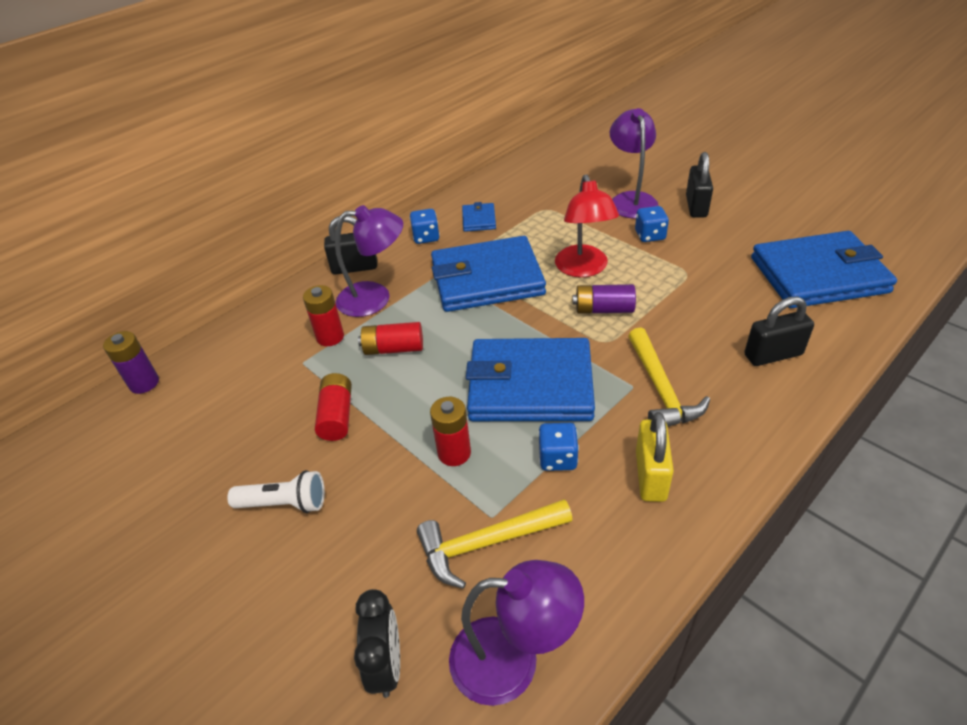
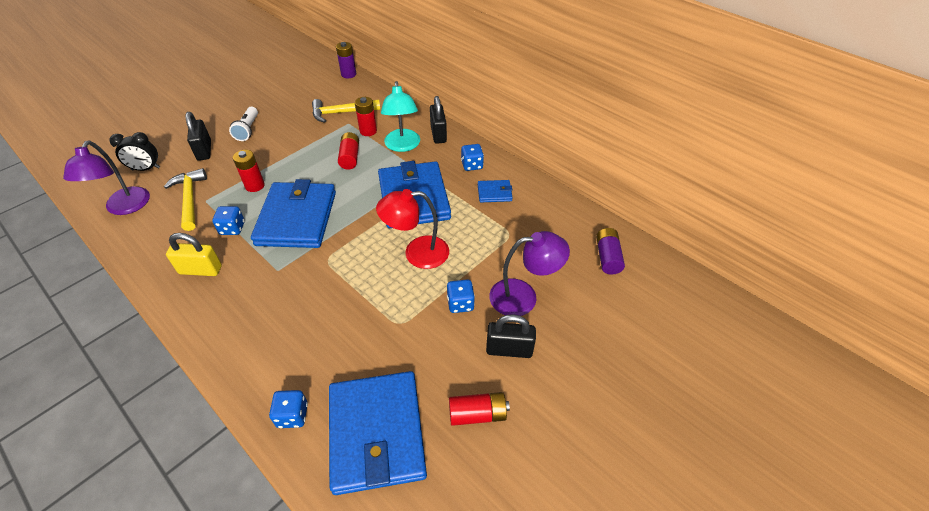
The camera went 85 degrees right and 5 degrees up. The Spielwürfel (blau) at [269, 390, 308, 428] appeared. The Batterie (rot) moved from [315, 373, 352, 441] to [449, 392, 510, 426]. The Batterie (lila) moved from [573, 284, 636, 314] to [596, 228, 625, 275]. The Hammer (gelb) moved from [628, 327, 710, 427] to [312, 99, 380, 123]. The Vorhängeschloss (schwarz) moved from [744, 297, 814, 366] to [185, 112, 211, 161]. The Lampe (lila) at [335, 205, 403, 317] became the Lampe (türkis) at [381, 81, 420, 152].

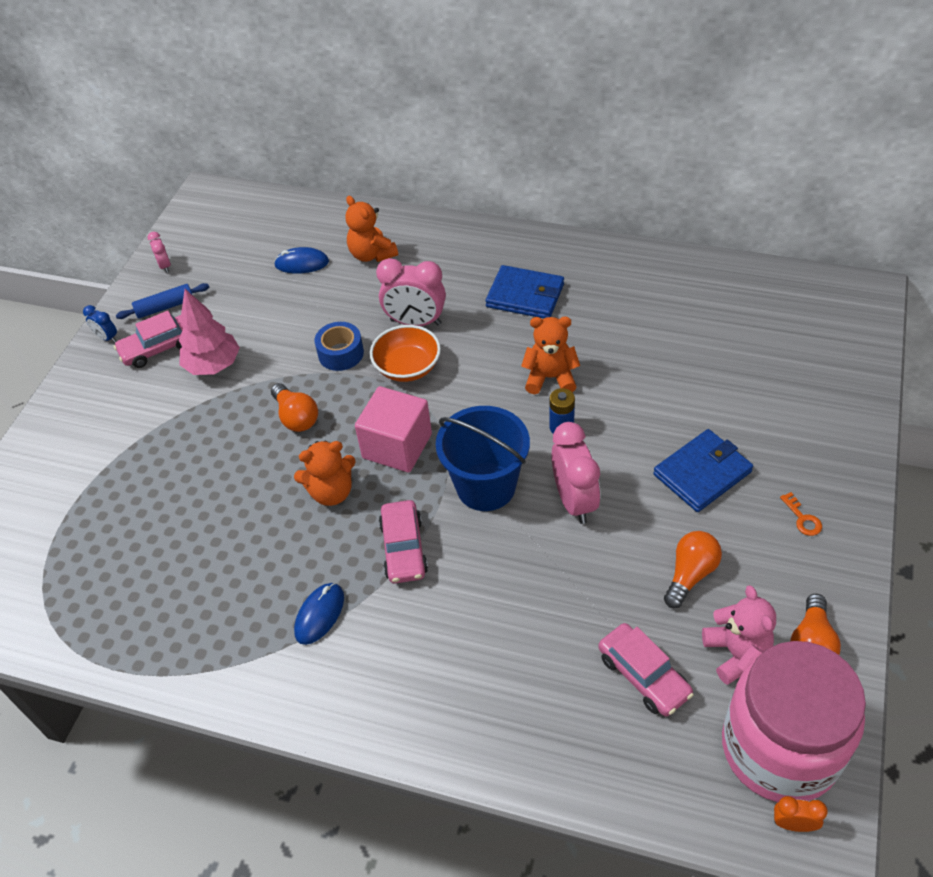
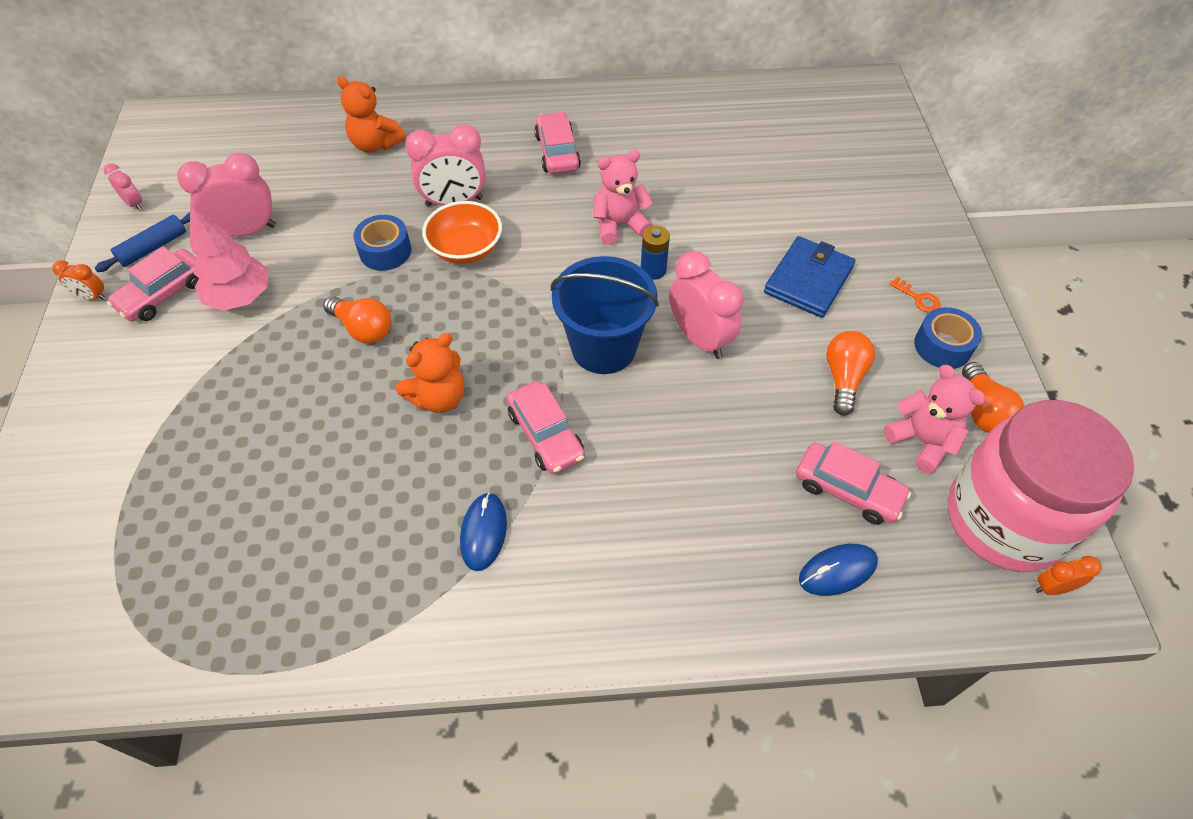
The camera went 25 degrees left and 5 degrees up. The Kubus (rosa) at [355, 386, 432, 473] disappeared. The Wecker (rosa) at [177, 153, 276, 237] appeared. The Klebeband (blau) at [914, 307, 982, 369] appeared. The Computermaus (blau) moved from [274, 247, 329, 274] to [799, 544, 878, 596]. The Geldbörse (blau) at [485, 265, 564, 318] was replaced by the Auto (rosa) at [535, 112, 581, 174]. The Wecker (blau) at [83, 305, 117, 343] became the Wecker (orange) at [52, 260, 106, 300]. The Teddybär (orange) at [521, 317, 580, 394] became the Teddybär (rosa) at [593, 150, 653, 245].

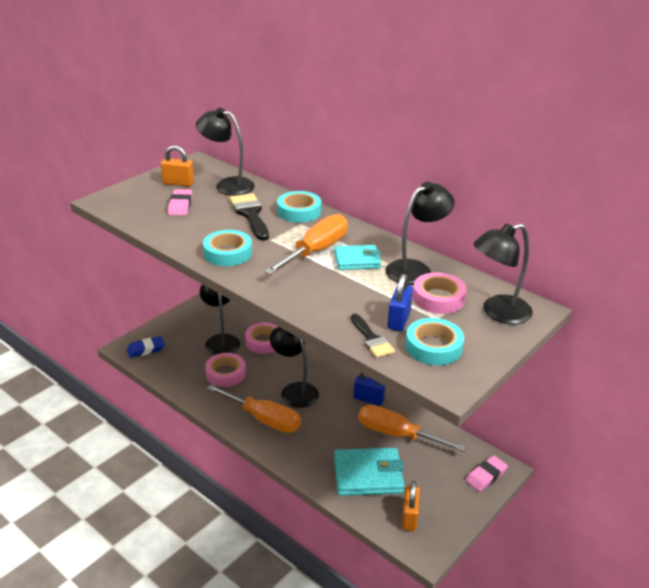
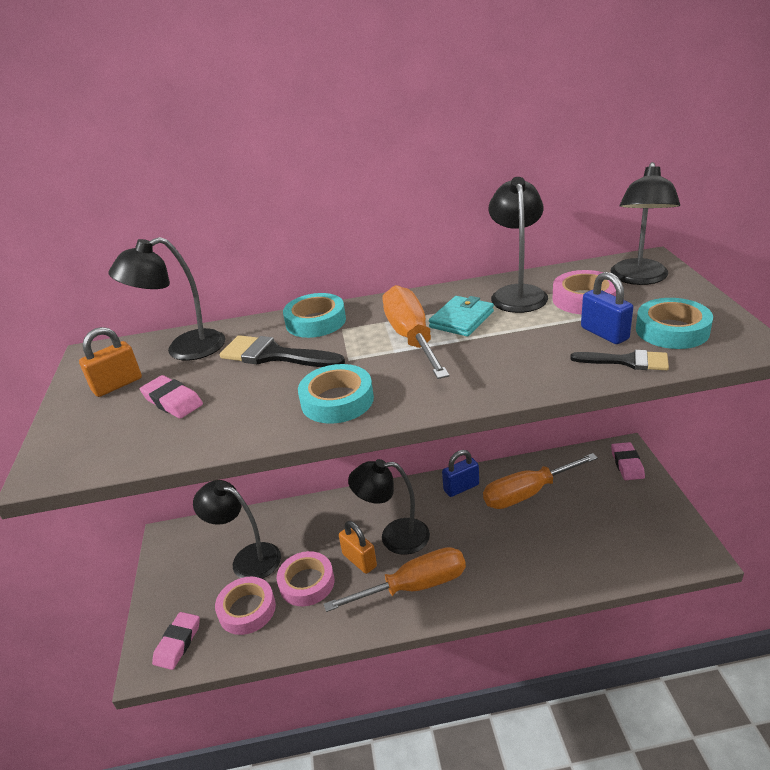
The camera went 45 degrees left and 0 degrees up. The Geldbörse (türkis) at [334, 448, 405, 496] disappeared. The Klebeband (rosa) moved from [245, 322, 278, 354] to [215, 577, 276, 635]. The Vorhängeschloss (orange) moved from [402, 481, 420, 531] to [339, 521, 377, 574]. The Radiergummi (blau) at [127, 336, 165, 358] became the Radiergummi (rosa) at [152, 612, 200, 670].

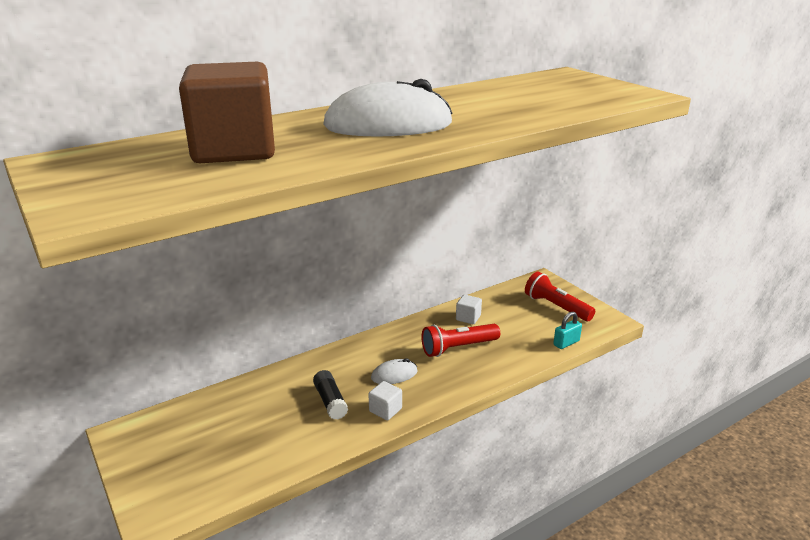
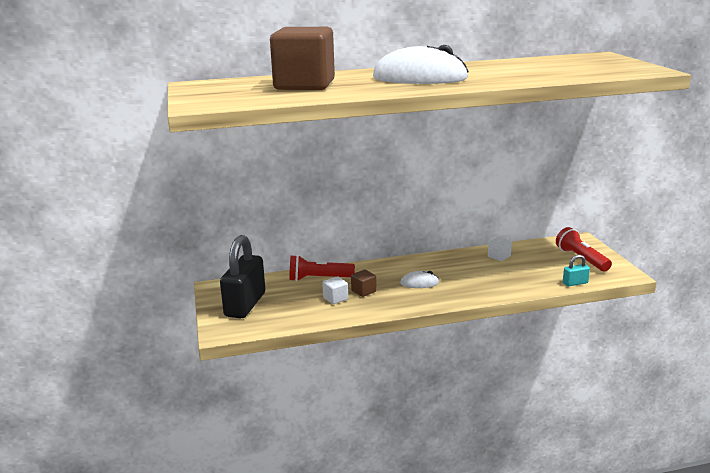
The camera went 20 degrees right and 5 degrees down. The Vorhängeschloss (schwarz) at [220, 235, 265, 318] appeared. The Kubus (weiß) moved from [368, 381, 402, 420] to [322, 276, 348, 304]. The Taschenlampe (rot) moved from [422, 324, 500, 357] to [289, 255, 355, 281]. The Klebestift (schwarz) at [313, 370, 348, 420] was replaced by the Kubus (braun) at [351, 270, 377, 297].

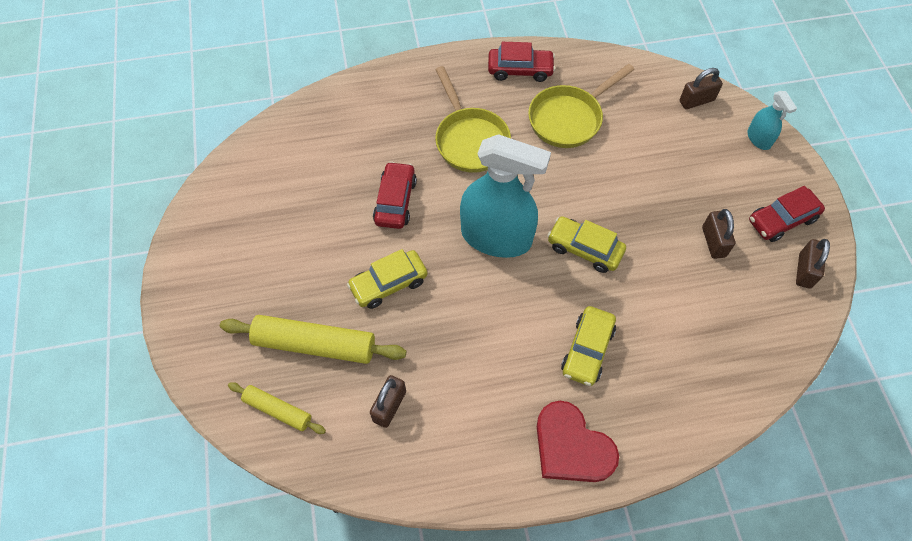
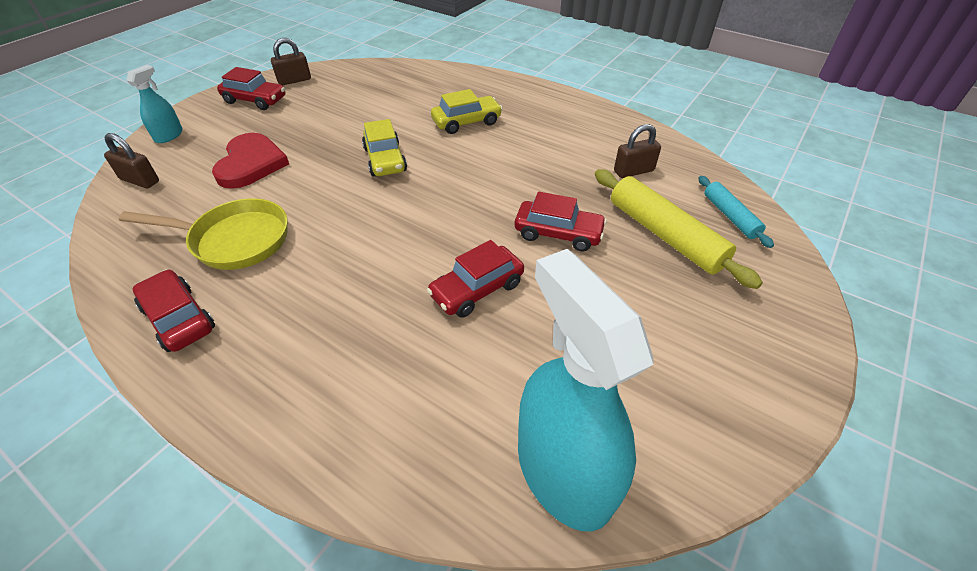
The camera went 135 degrees left and 15 degrees down. The Pfanne (gelb) at [435, 66, 511, 173] disappeared. The Vorhängeschloss (braun) at [702, 209, 735, 259] disappeared. The Sprühflasche (türkis) moved from [460, 134, 551, 258] to [518, 249, 653, 531]. The Herz (rot) moved from [537, 401, 619, 482] to [212, 133, 289, 189]. The Nudelholz (gelb) at [228, 382, 326, 434] became the Nudelholz (türkis) at [699, 176, 774, 248]. The Auto (gelb) at [347, 249, 428, 309] became the Auto (rot) at [515, 192, 607, 251].

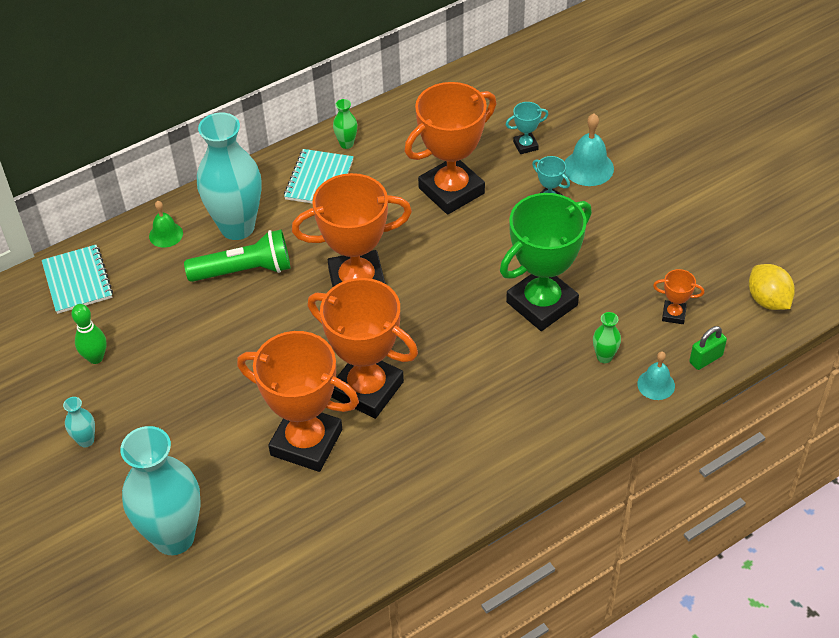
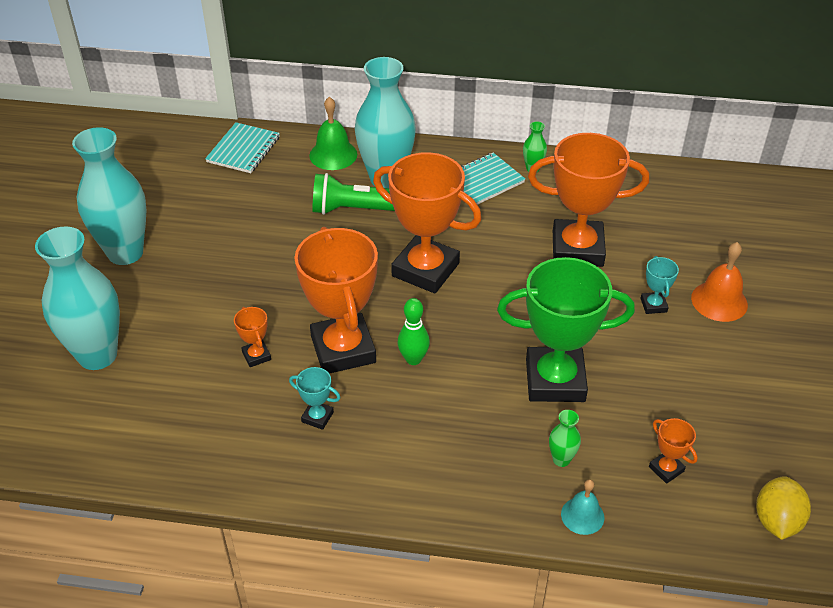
The camera went 40 degrees right and 5 degrees down. The Vorhängeschloss (grün) at [689, 326, 727, 370] disappeared. The Bowlingkegel (grün) moved from [71, 304, 107, 364] to [397, 298, 430, 365]. The Pokal (türkis) moved from [506, 102, 549, 154] to [289, 367, 340, 430]. The Glocke (türkis) at [565, 114, 614, 186] became the Glocke (orange) at [691, 242, 748, 322]. The Taschenlampe (grün) at [184, 230, 290, 282] turned 150 degrees clockwise. The Vase (türkis) at [63, 397, 95, 447] changed to 2.44 times the size. The Glocke (grün) at [149, 201, 183, 248] changed to 1.54 times the size. The Pokal (orange) at [237, 331, 359, 472] changed to 0.42 times the size.

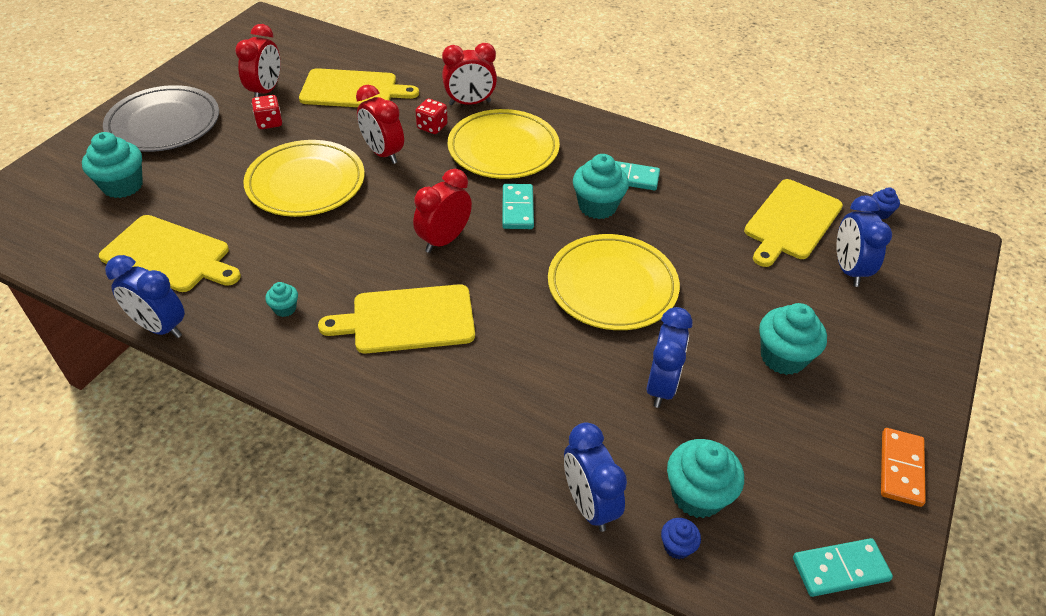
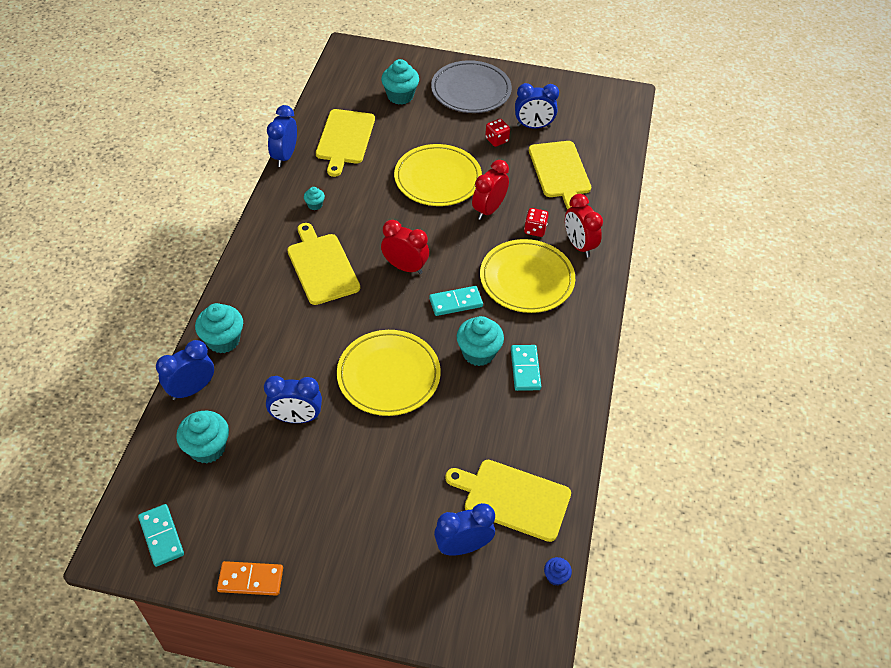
The camera went 75 degrees right and 5 degrees up. The Muffin (blau) at [661, 518, 701, 559] disappeared. The Muffin (türkis) moved from [759, 303, 827, 375] to [195, 303, 243, 353]. The Wecker (rot) at [235, 24, 281, 98] became the Wecker (blau) at [515, 83, 559, 129].

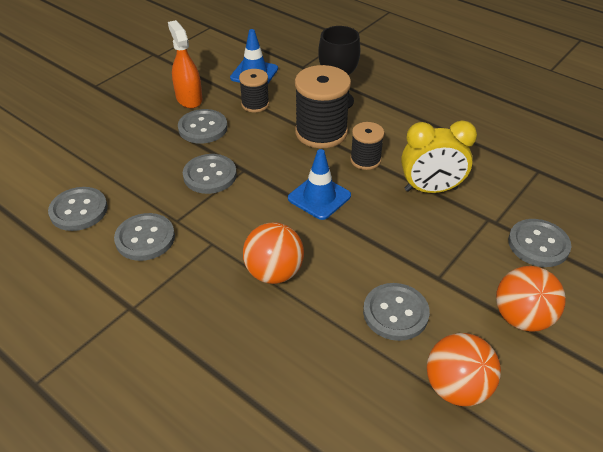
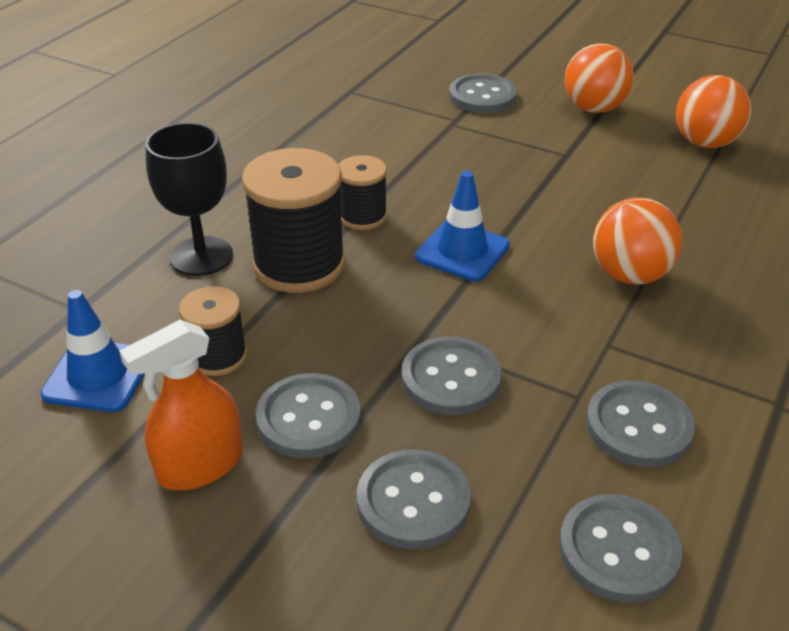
The camera went 100 degrees left and 5 degrees down. The Wecker (gelb) at [401, 121, 477, 193] disappeared. The Knopf (grau) moved from [363, 283, 430, 341] to [357, 449, 471, 549].

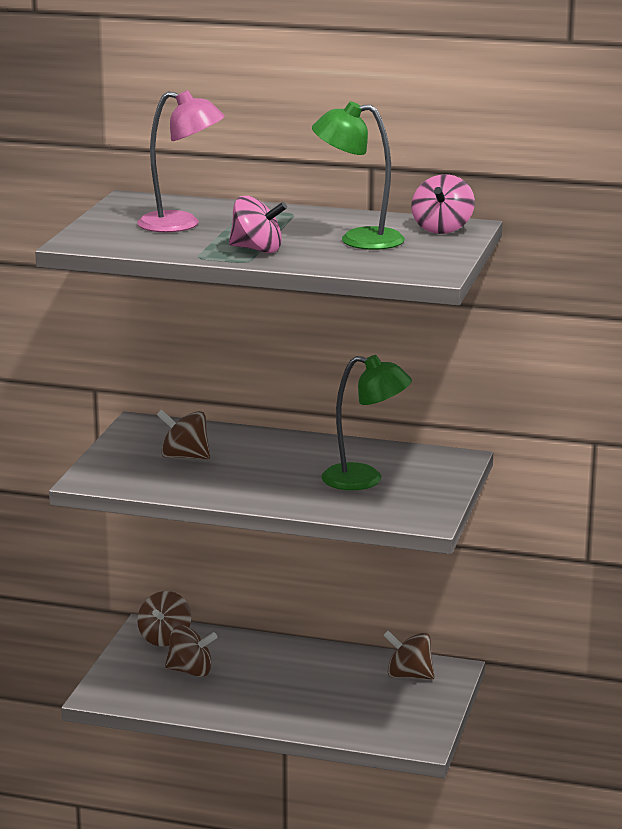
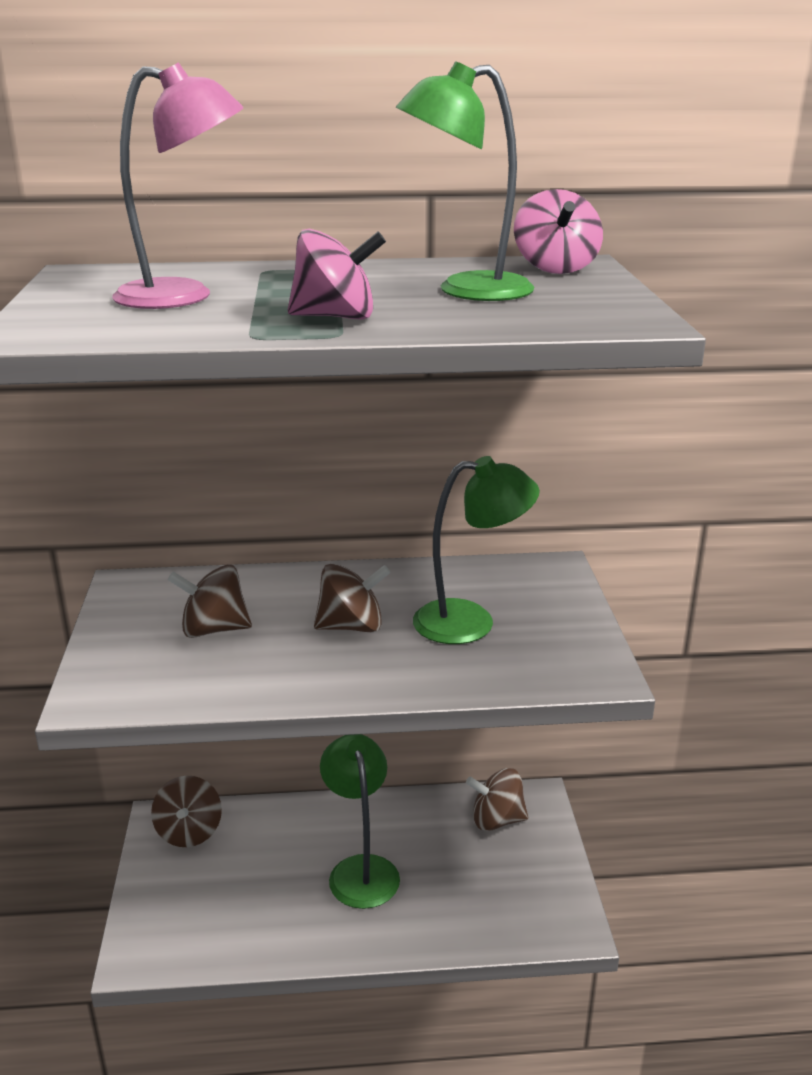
The camera went 20 degrees left and 5 degrees up. The Lampe (grün) at [320, 734, 400, 909] appeared. The Kreisel (braun) moved from [165, 625, 217, 677] to [314, 564, 391, 632].

